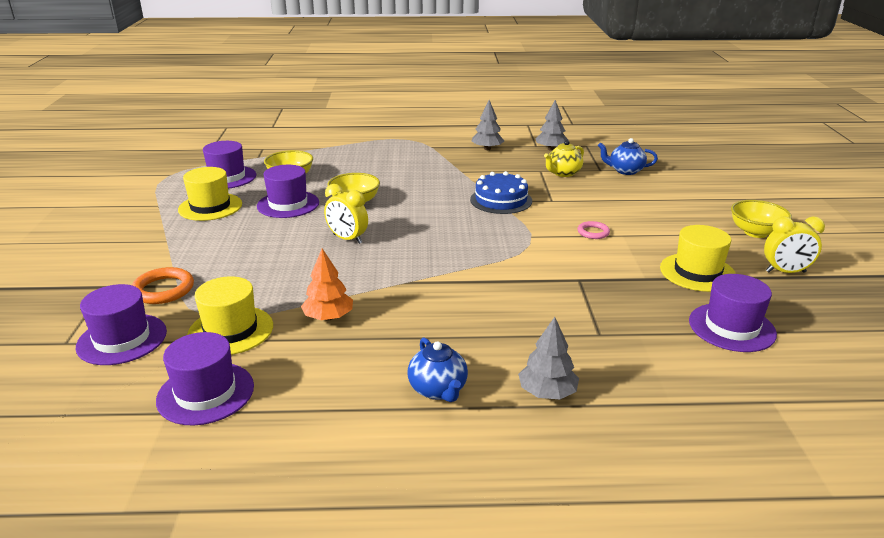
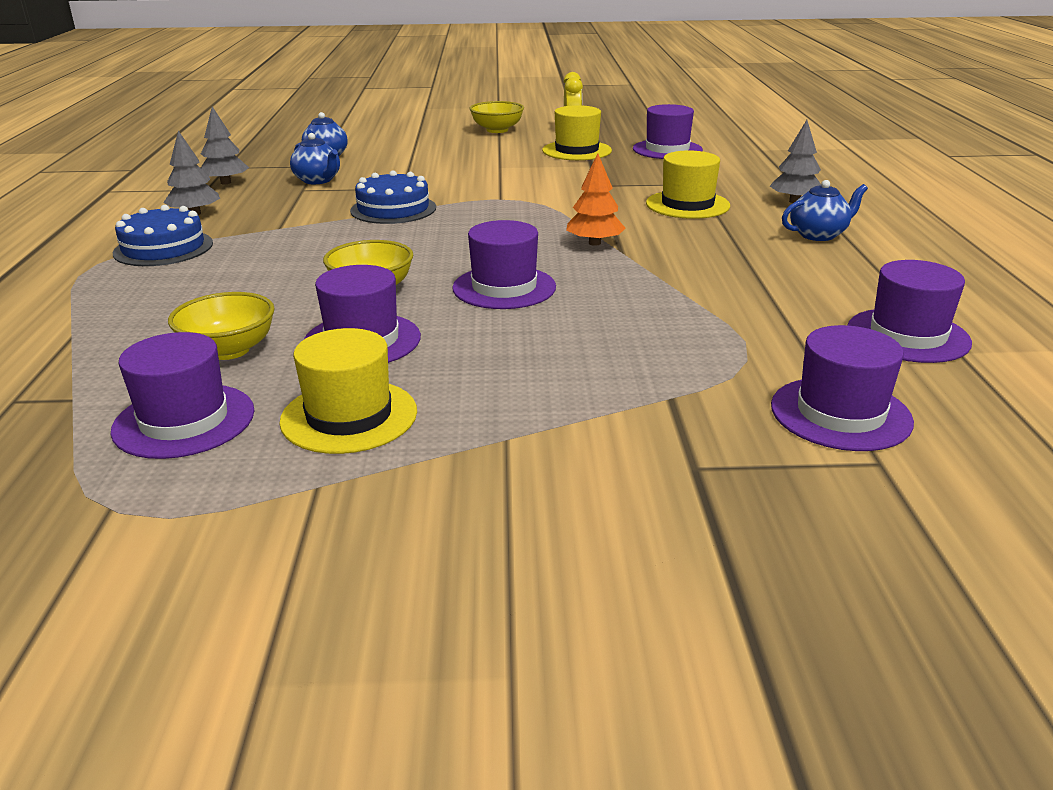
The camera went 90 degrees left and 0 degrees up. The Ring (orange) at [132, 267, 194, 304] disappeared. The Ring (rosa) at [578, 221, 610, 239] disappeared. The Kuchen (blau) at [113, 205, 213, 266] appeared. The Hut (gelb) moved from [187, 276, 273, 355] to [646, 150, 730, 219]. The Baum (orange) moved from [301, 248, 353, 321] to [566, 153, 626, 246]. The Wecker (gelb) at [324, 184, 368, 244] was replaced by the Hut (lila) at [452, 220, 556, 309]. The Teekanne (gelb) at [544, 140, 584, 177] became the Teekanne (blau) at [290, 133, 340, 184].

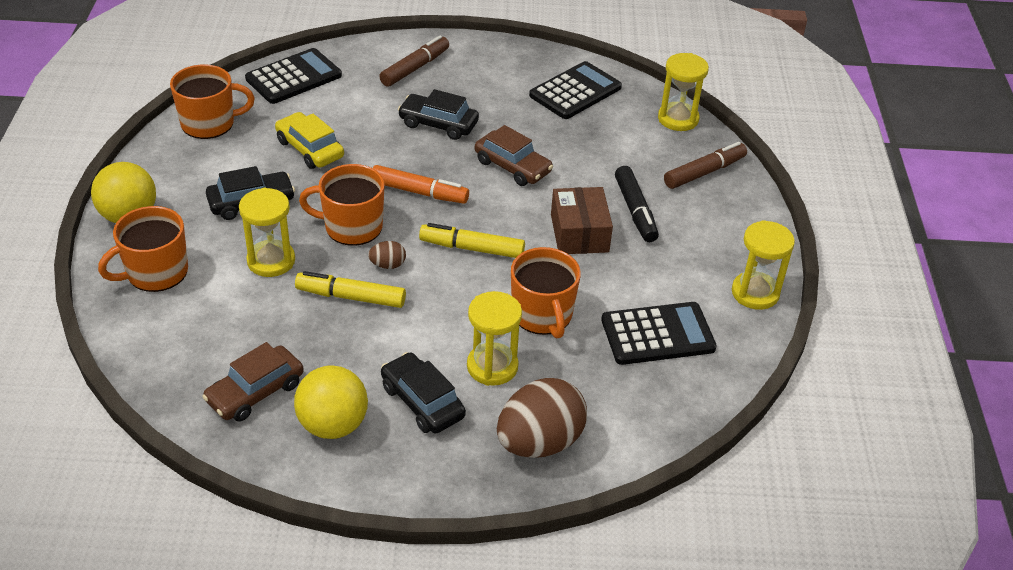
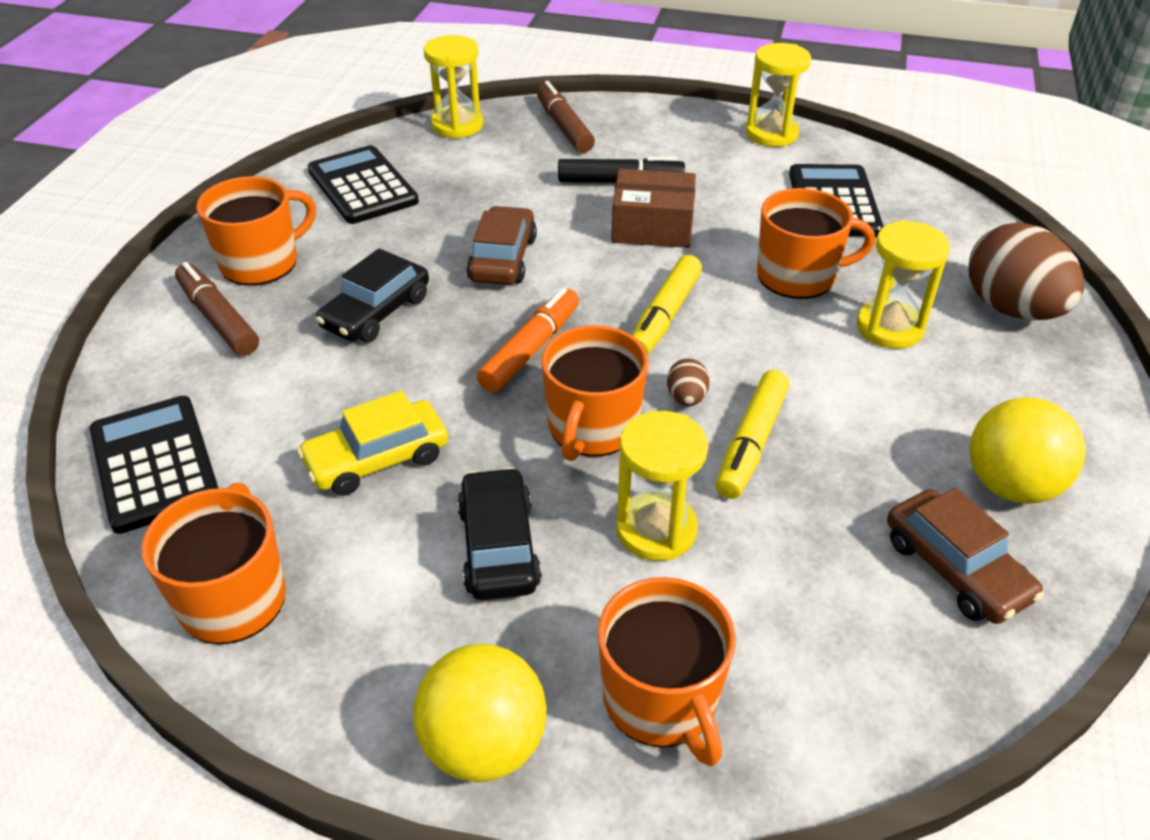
The camera went 75 degrees left and 0 degrees up. The Auto (schwarz) at [381, 352, 466, 433] disappeared. The Tasse (orange) at [196, 176, 316, 286] appeared. The Auto (braun) at [475, 125, 553, 186] turned 45 degrees counterclockwise.

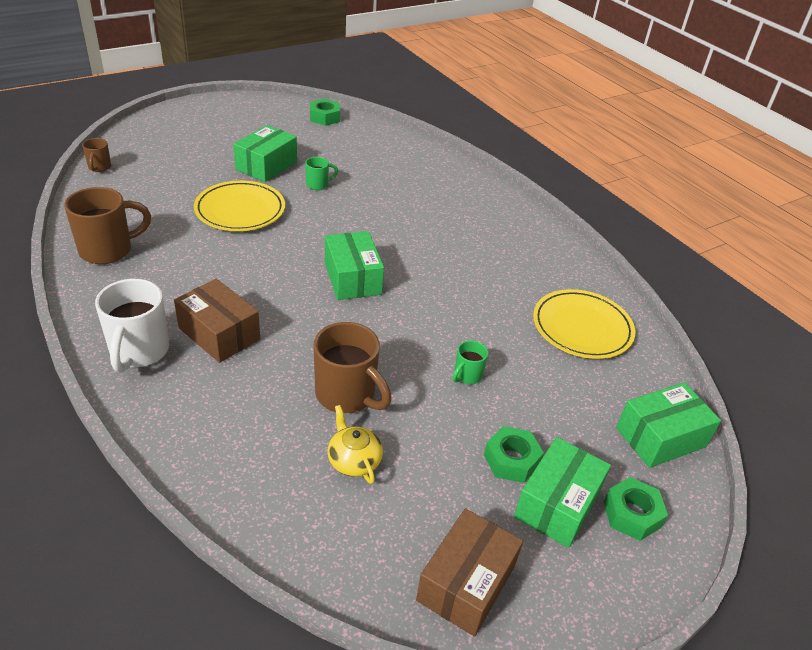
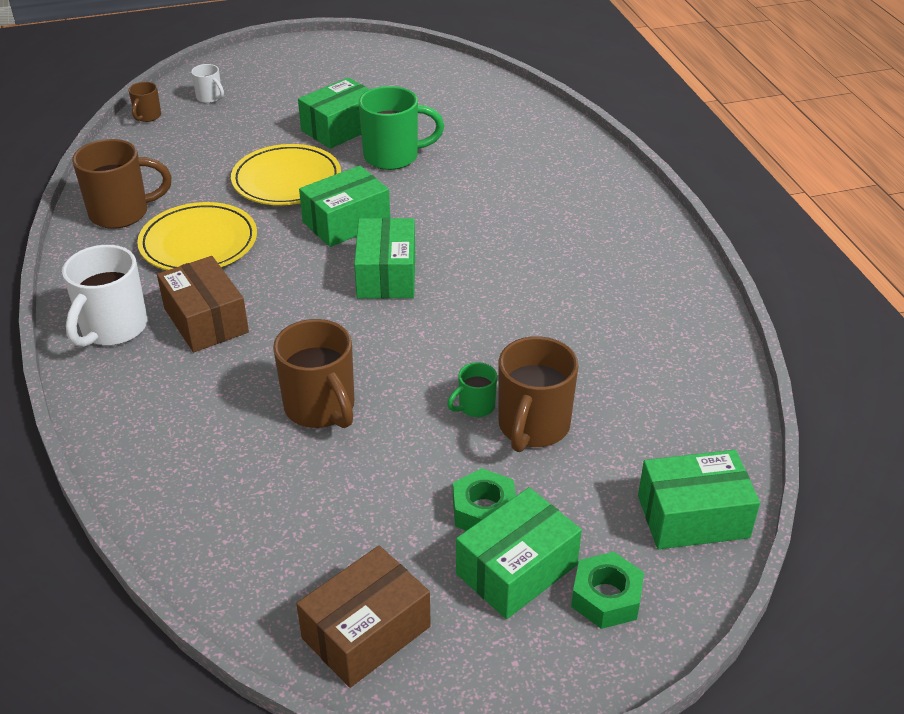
The camera went 20 degrees right and 0 degrees up. The Sechskantmutter (grün) at [310, 99, 340, 126] disappeared. The Teekanne (gelb) at [328, 405, 383, 484] disappeared. The Tasse (weiß) at [191, 64, 224, 103] appeared. The Schachtel (grün) at [299, 166, 390, 247] appeared. The Tasse (braun) at [499, 336, 578, 452] appeared. The Teller (gelb) moved from [533, 289, 635, 359] to [137, 202, 257, 270]. The Tasse (grün) at [305, 157, 338, 190] changed to 1.97 times the size.

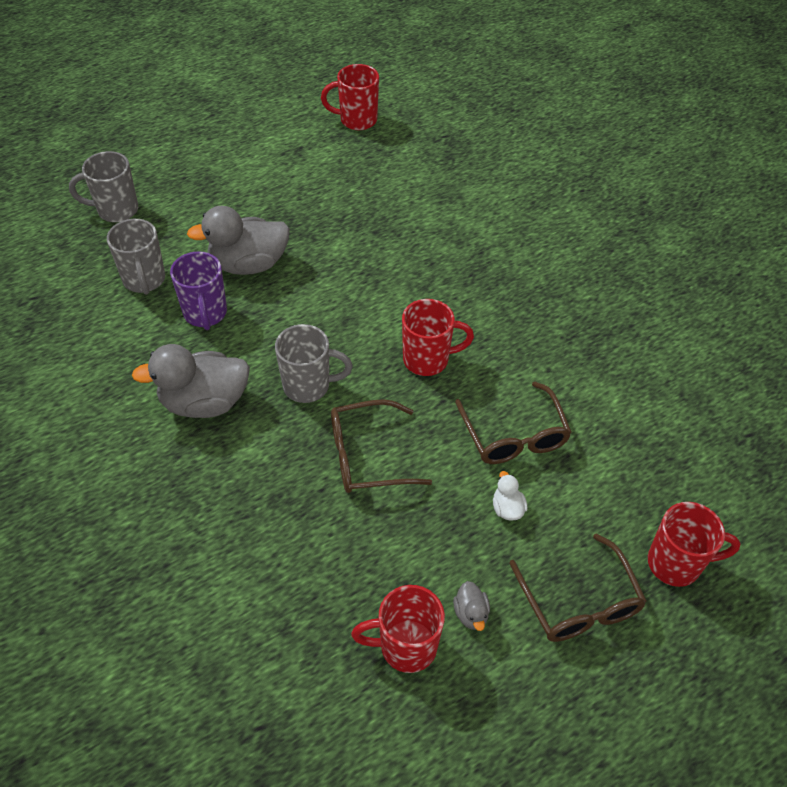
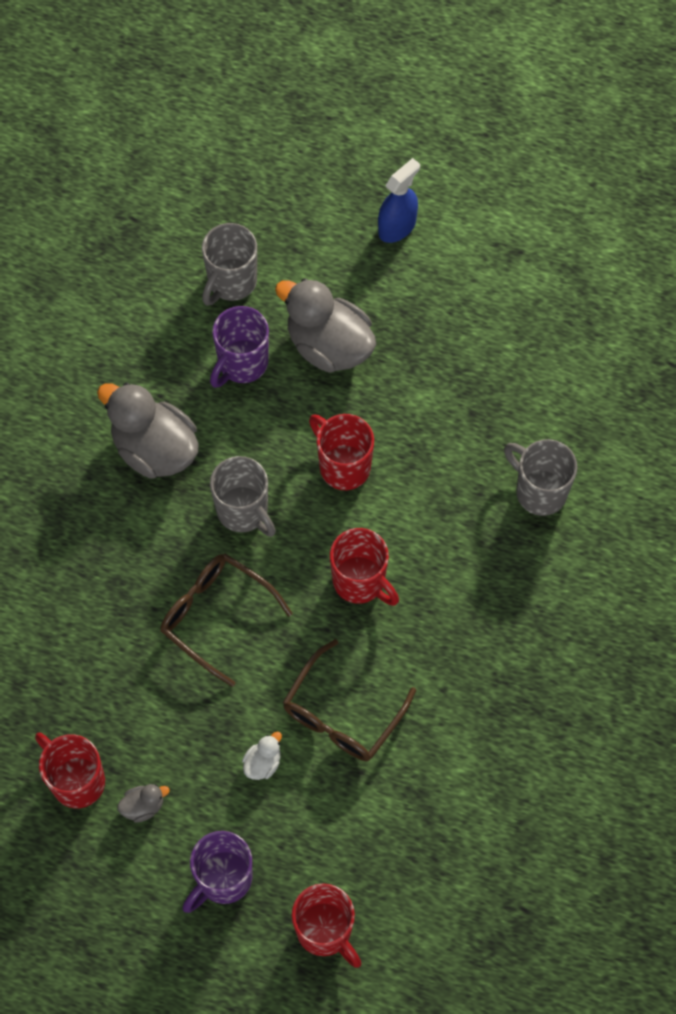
The camera went 50 degrees right and 15 degrees up. The Sprühflasche (blau) at [378, 158, 420, 243] appeared. The Tasse (grau) moved from [69, 151, 138, 222] to [504, 439, 578, 516]. The Tasse (rot) moved from [321, 64, 379, 130] to [309, 414, 374, 490]. The Brille (braun) at [510, 533, 647, 642] was replaced by the Tasse (lila) at [183, 831, 252, 913]. The Ente (grau) at [453, 581, 490, 631] turned 150 degrees counterclockwise.

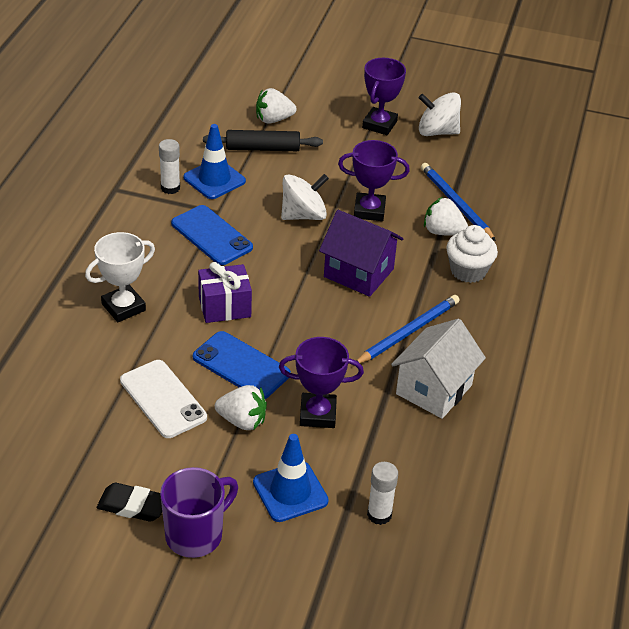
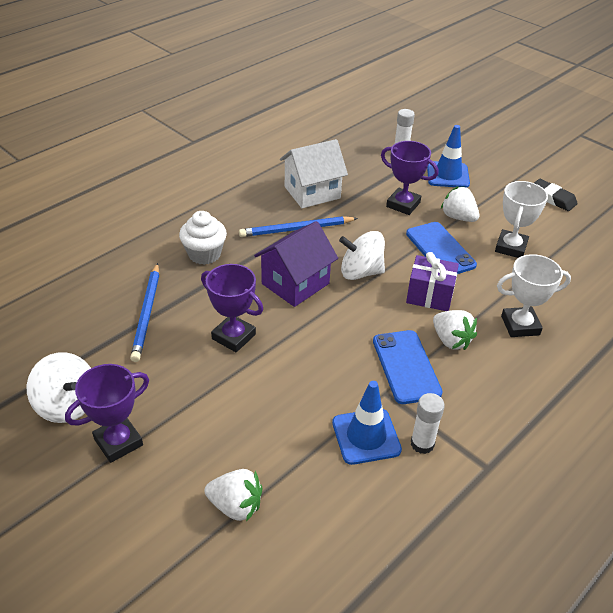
The camera went 150 degrees left and 0 degrees up. The Tasse (lila) at [160, 467, 238, 558] disappeared. The Nudelholz (schwarz) at [203, 130, 323, 151] disappeared. The Kreisel (weiß) moved from [281, 174, 329, 220] to [339, 231, 385, 280]. The Erdbeere (weiß) moved from [424, 197, 468, 236] to [433, 310, 477, 350]. The Handy (weiß) at [120, 360, 207, 438] was replaced by the Pokal (weiß) at [495, 181, 548, 258]. The Haus (lila) at [319, 210, 403, 297] turned 75 degrees clockwise.

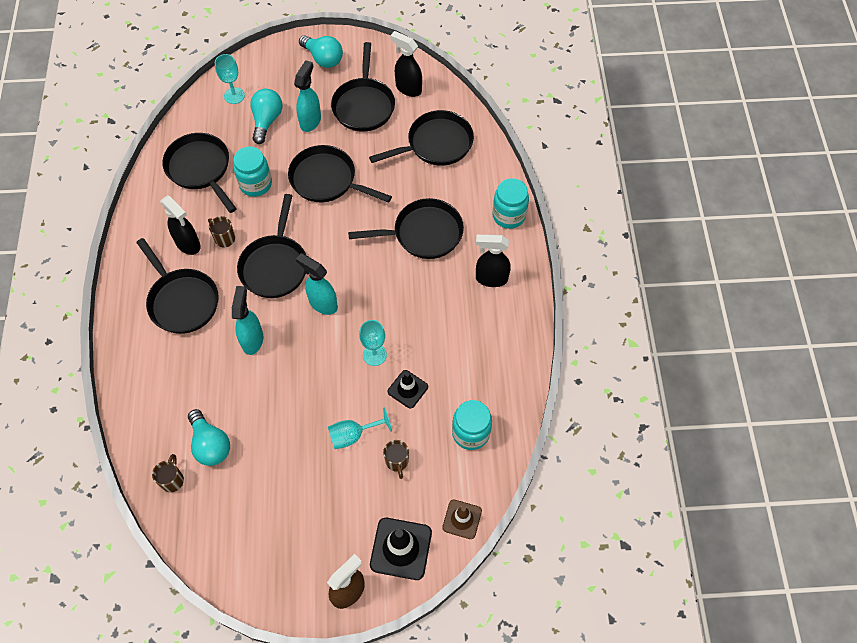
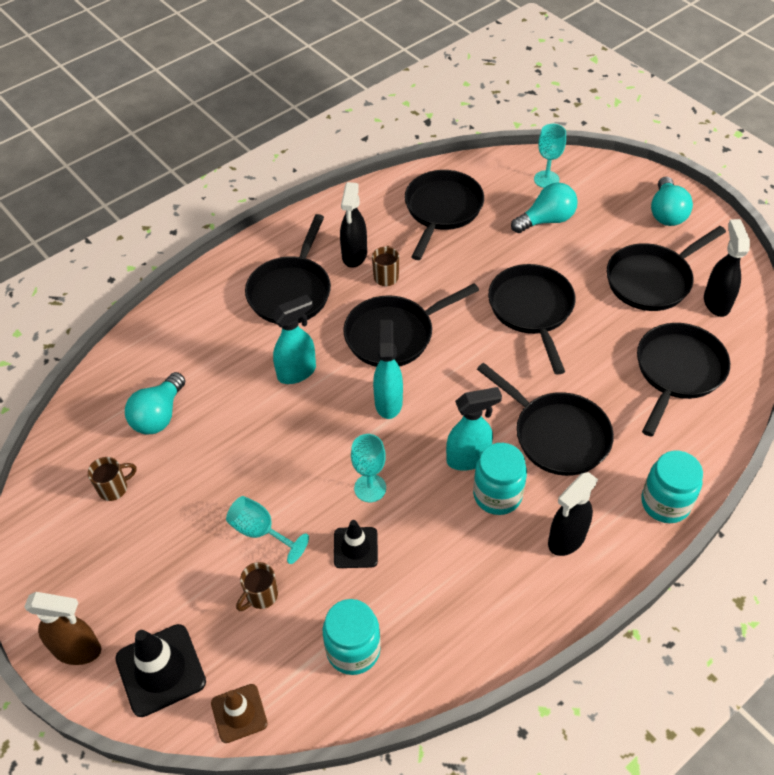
The camera went 55 degrees right and 10 degrees down. The Tasse (braun) moved from [152, 454, 184, 492] to [88, 457, 137, 501]. The Einmachglas (türkis) moved from [233, 147, 272, 197] to [473, 443, 527, 515]. The Sprühflasche (türkis) moved from [294, 60, 321, 132] to [446, 387, 502, 471]. The Pfanne (schwarz) at [369, 110, 474, 166] turned 90 degrees counterclockwise. The Sprühflasche (schwarz) at [476, 234, 511, 287] turned 105 degrees counterclockwise.

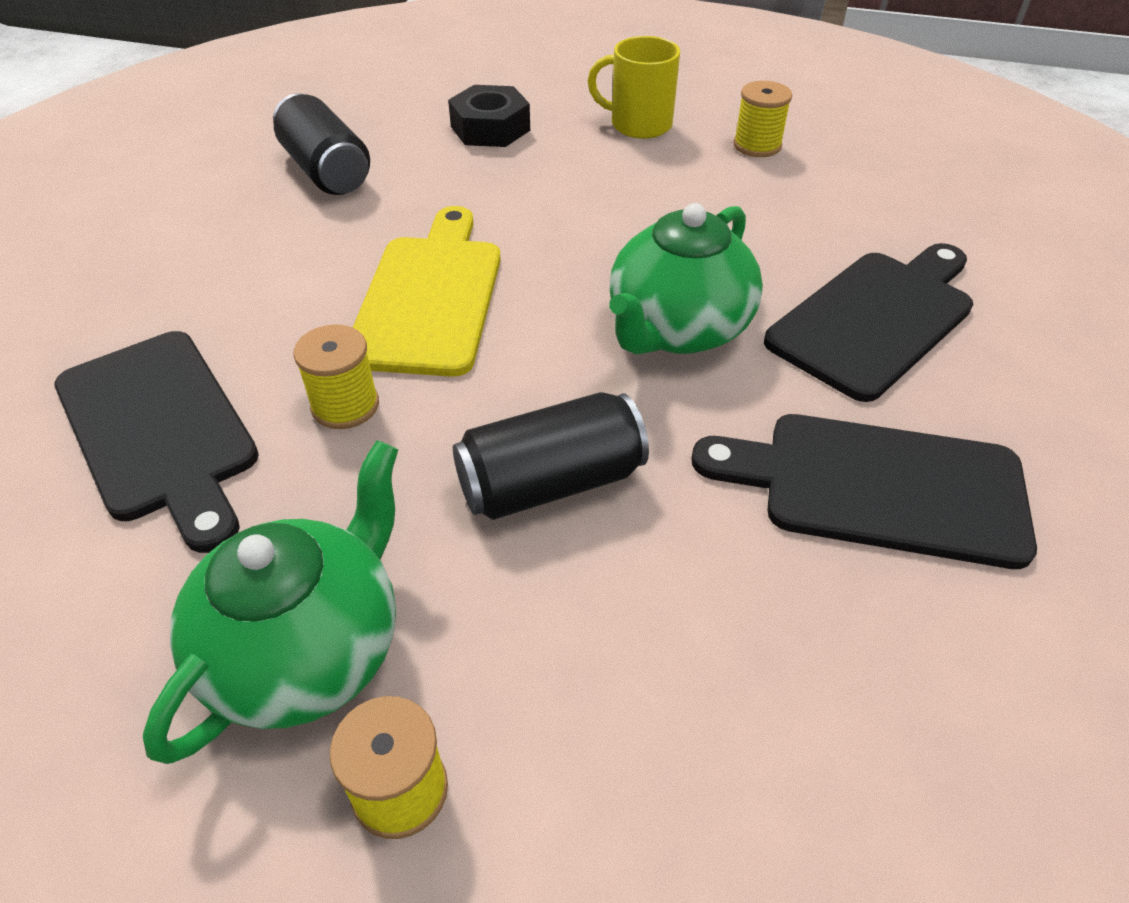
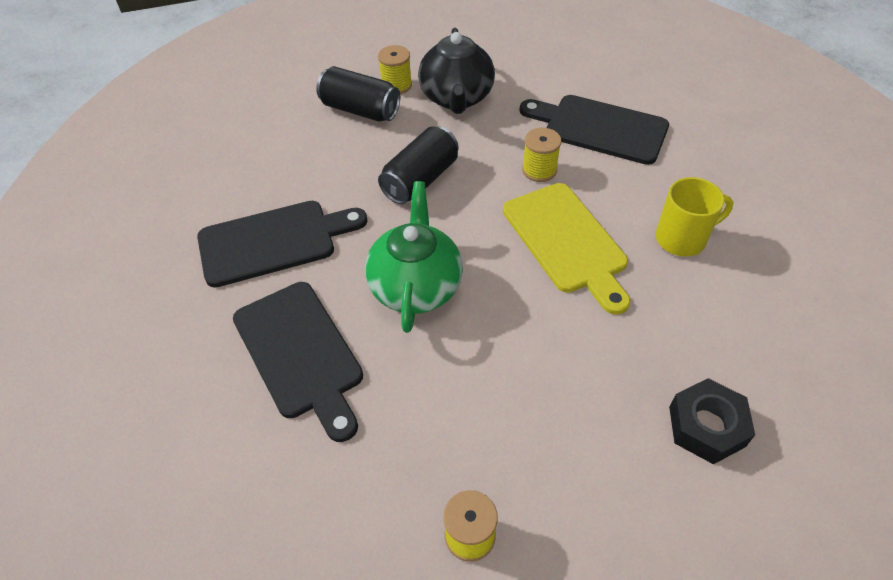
The camera went 150 degrees right and 5 degrees up. The Dose (schwarz) moved from [273, 93, 370, 195] to [316, 66, 400, 122]. The Tasse (gelb) moved from [588, 36, 680, 139] to [655, 177, 734, 257]. The Teekanne (grün) at [143, 440, 398, 764] became the Teekanne (schwarz) at [418, 28, 495, 114]. The Schneidebrett (schwarz) at [764, 243, 973, 402] turned 45 degrees counterclockwise.

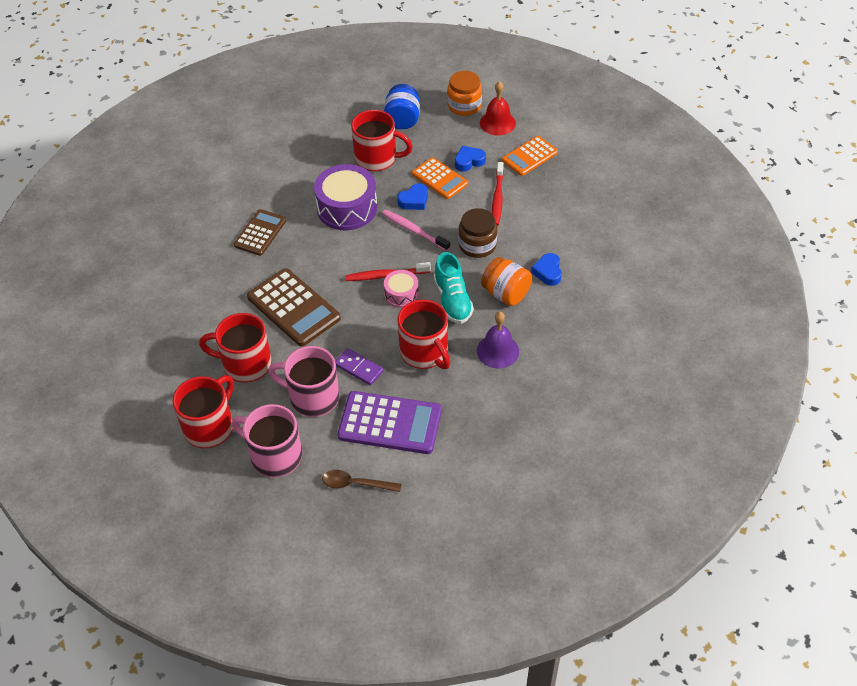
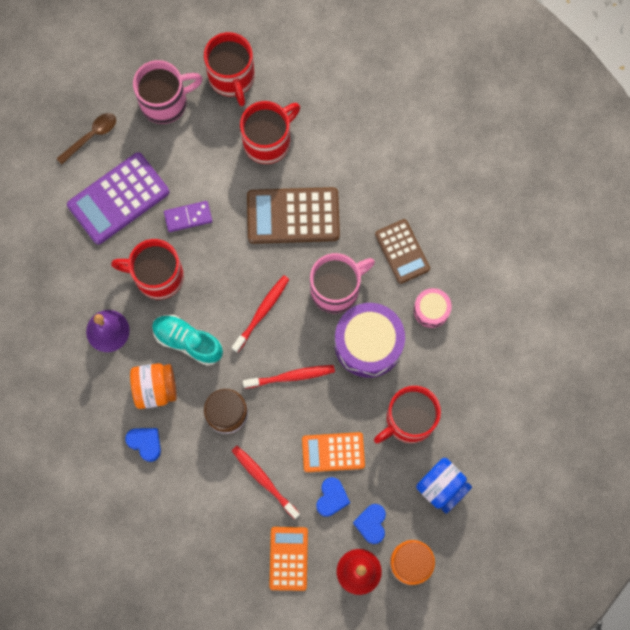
The camera went 130 degrees right and 25 degrees up. The Tasse (rosa) moved from [269, 346, 339, 417] to [310, 253, 375, 313]. The Trommel (rosa) moved from [384, 270, 419, 308] to [414, 288, 452, 328]. The Herz (blau) moved from [397, 183, 428, 210] to [353, 504, 386, 544]. The Zahnbürste (rosa) at [382, 210, 450, 251] became the Zahnbürste (rot) at [243, 365, 335, 389].

